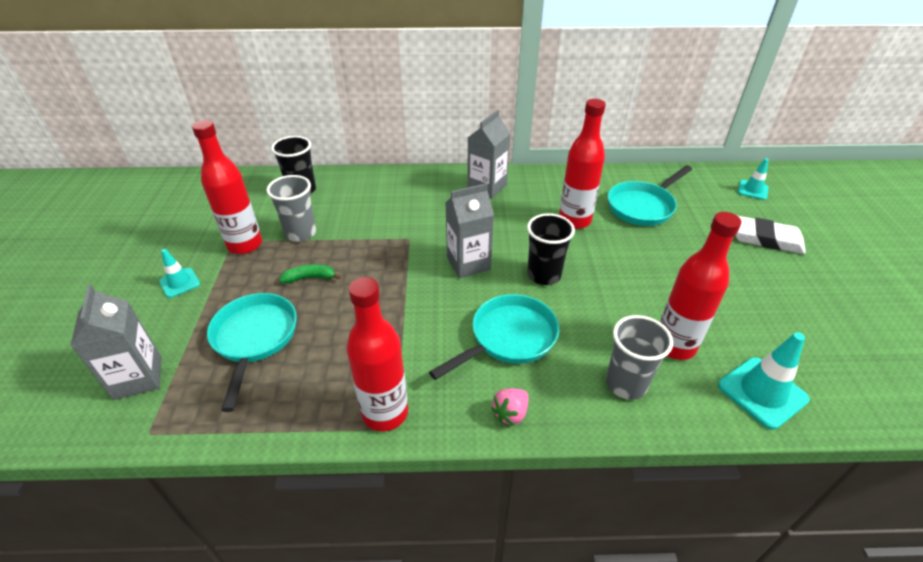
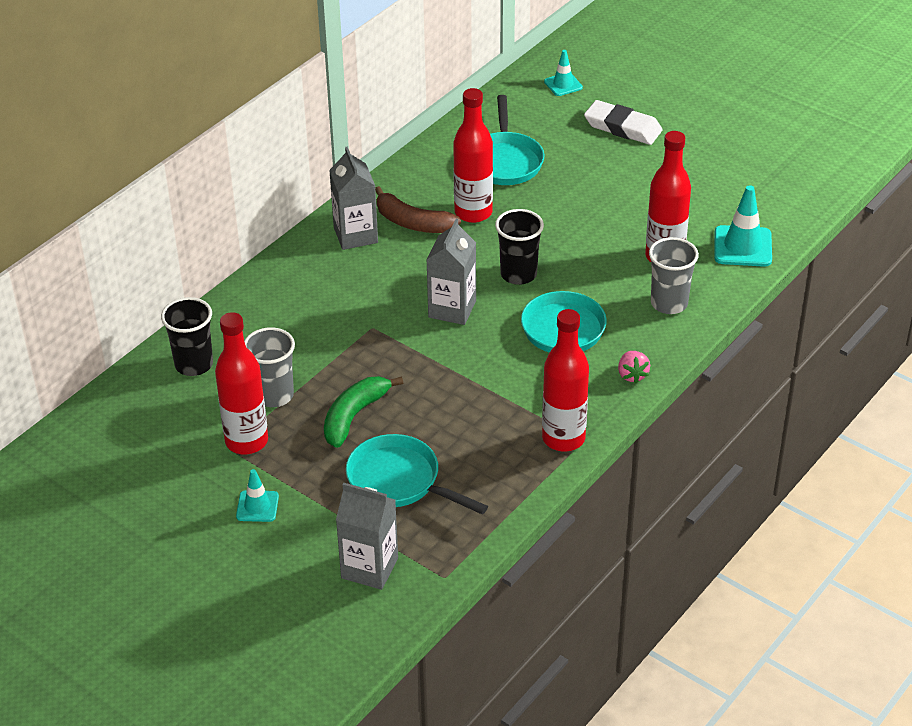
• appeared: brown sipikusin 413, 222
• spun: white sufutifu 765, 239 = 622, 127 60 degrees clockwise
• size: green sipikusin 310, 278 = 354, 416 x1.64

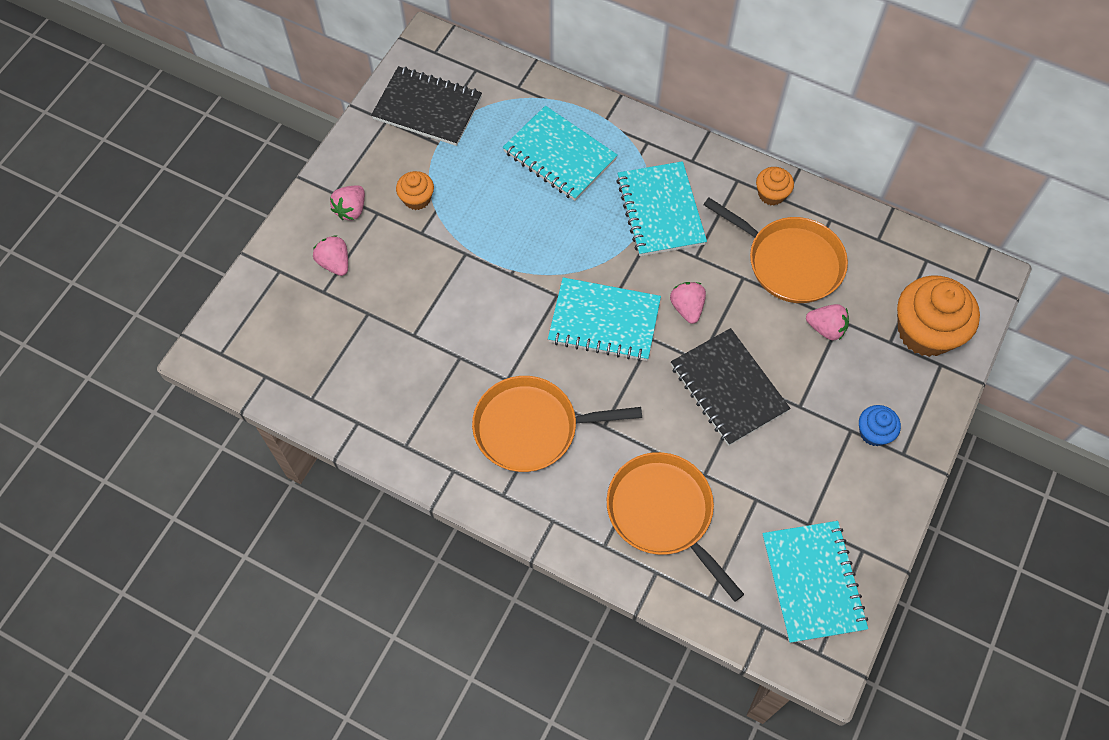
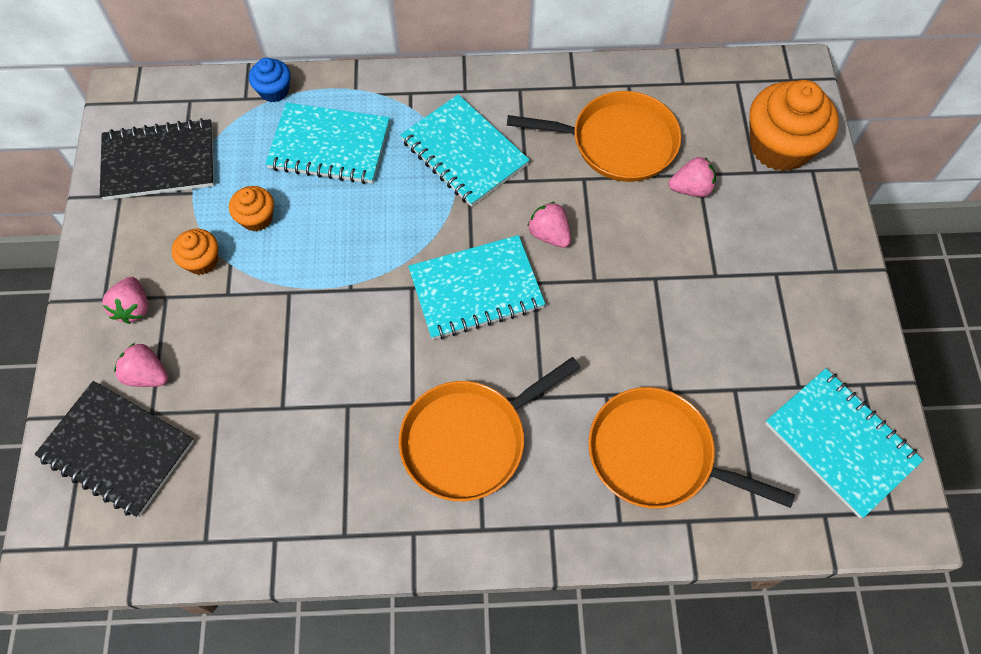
• relocated: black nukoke 728, 388 to 117, 450
• relocated: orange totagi 771, 194 to 257, 218
• relocated: blue totagi 874, 432 to 274, 91

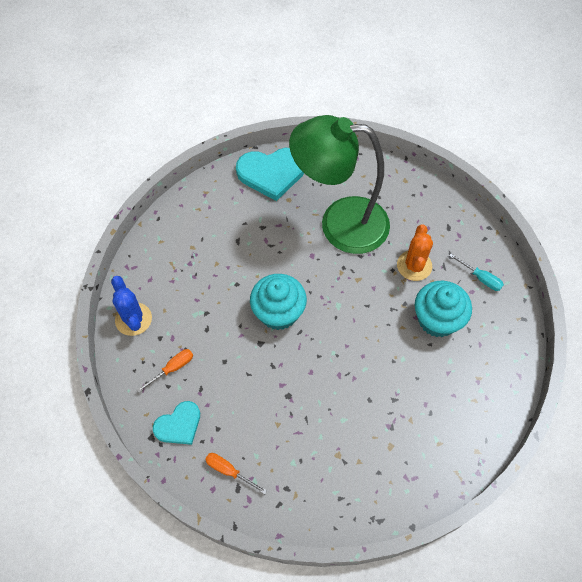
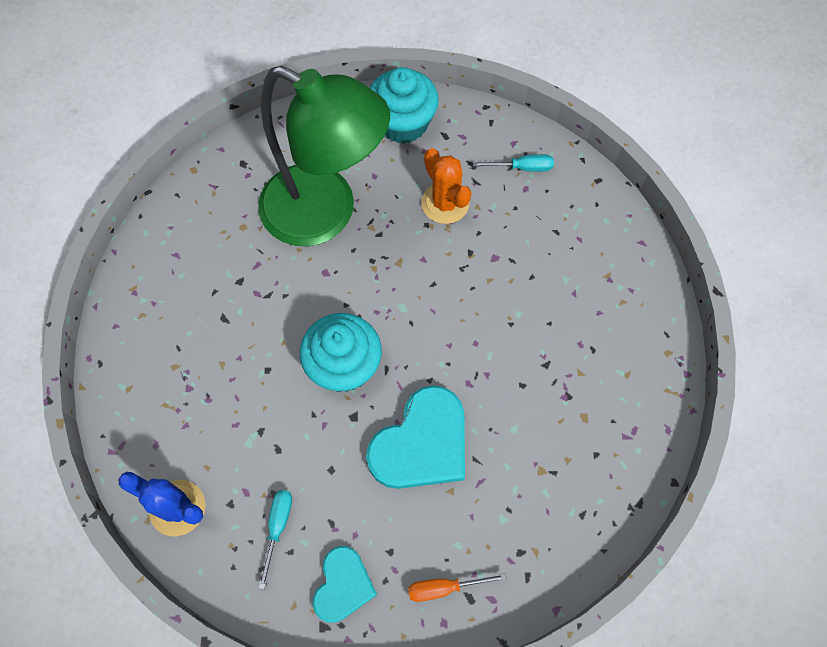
• relocated: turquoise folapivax 271, 173 to 422, 443
• relocated: turquoise totagi 437, 319 to 403, 123
• colour: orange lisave 172, 368 to turquoise lisave 278, 527
• spun: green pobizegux 340, 224 = 325, 214 120 degrees counterclockwise

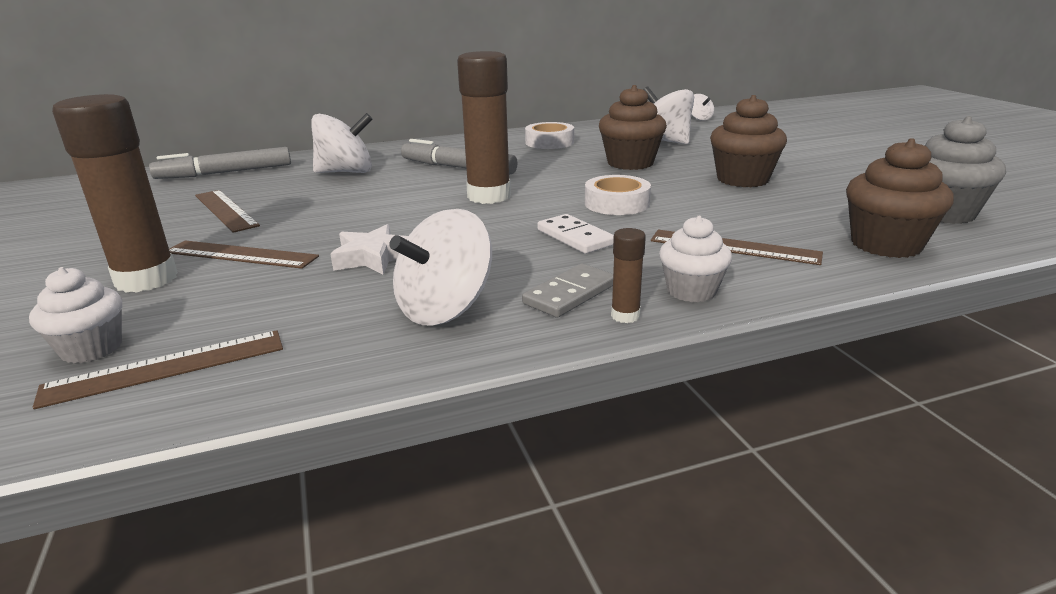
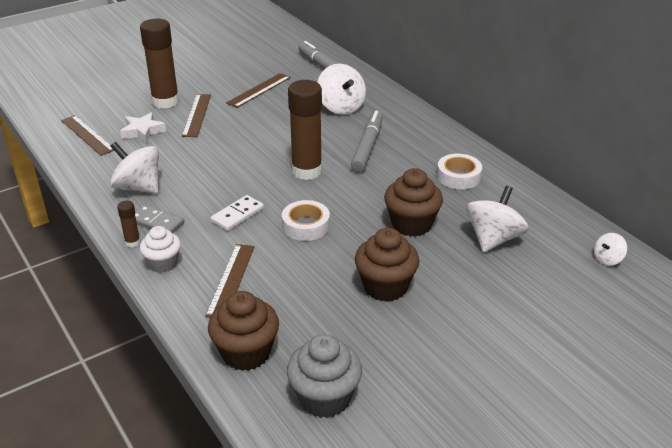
• missing: white totagi 91, 348
• relocated: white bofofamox 373, 257 to 143, 131

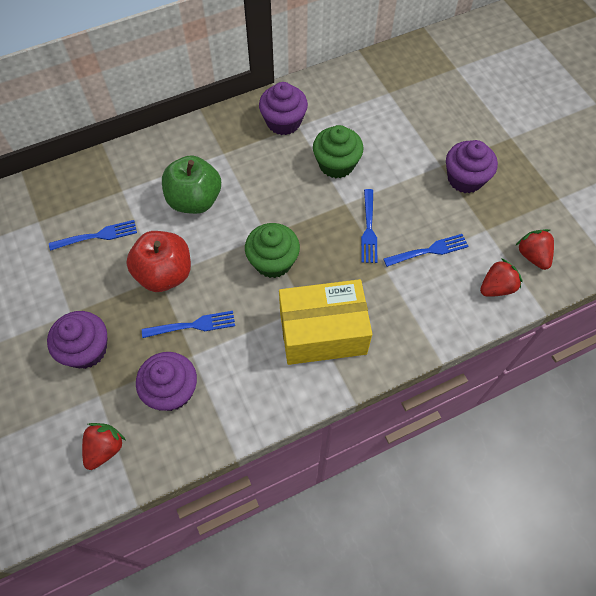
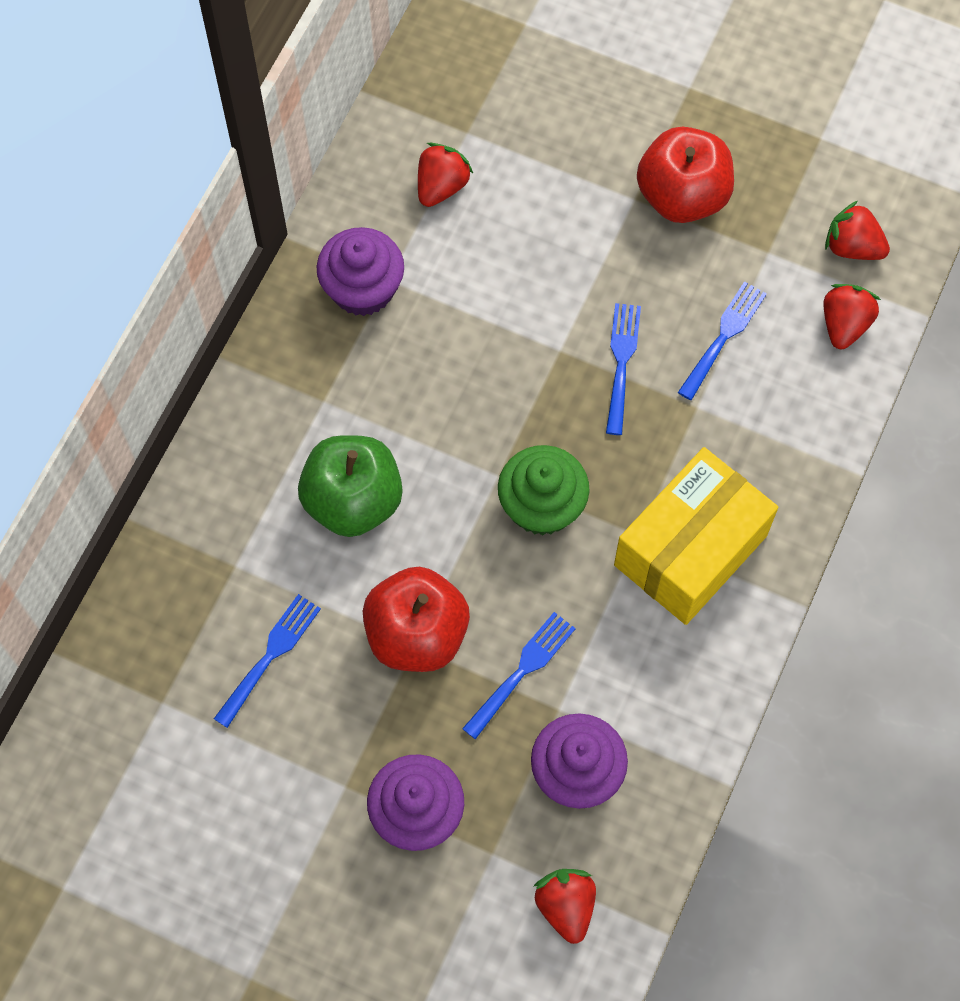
• missing: green totagi 336, 164
• appeared: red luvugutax 441, 186
• exchanged: purple totagi 465, 179 to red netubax 682, 196
• spun: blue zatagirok 368, 228 = 622, 364 135 degrees counterclockwise

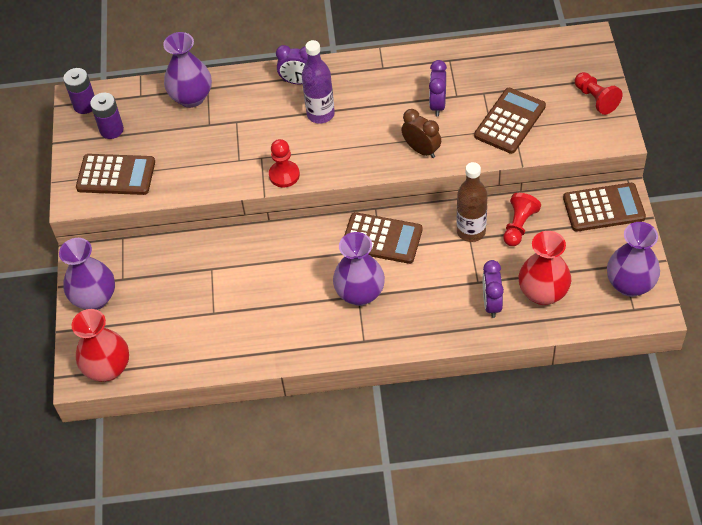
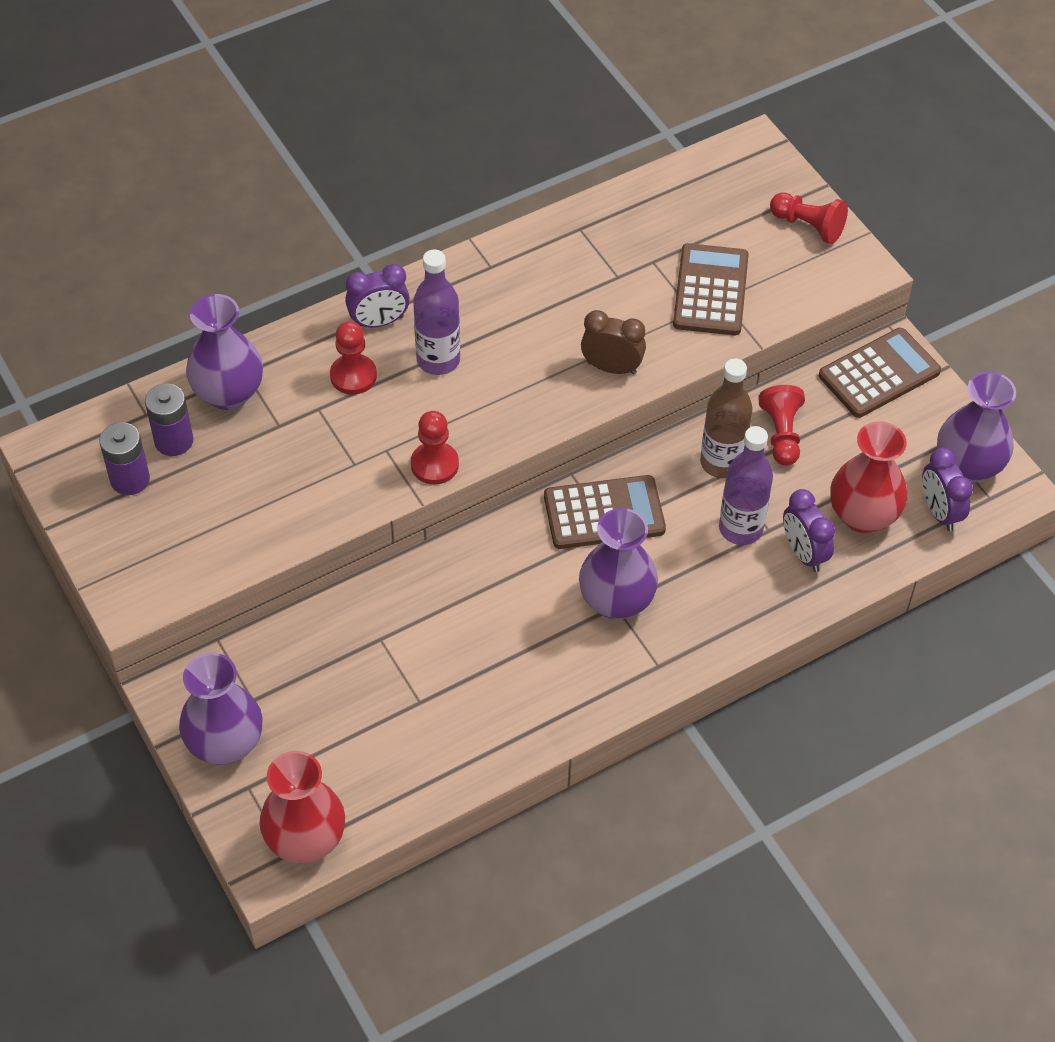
• missing: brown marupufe 116, 175
• appeared: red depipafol 353, 376
• appeared: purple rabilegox 740, 528
• relocated: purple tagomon 85, 105 to 174, 441
• relocated: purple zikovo 437, 105 to 939, 512

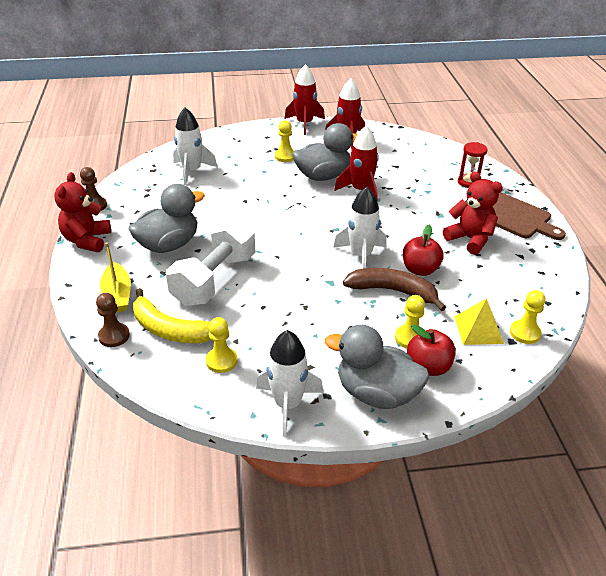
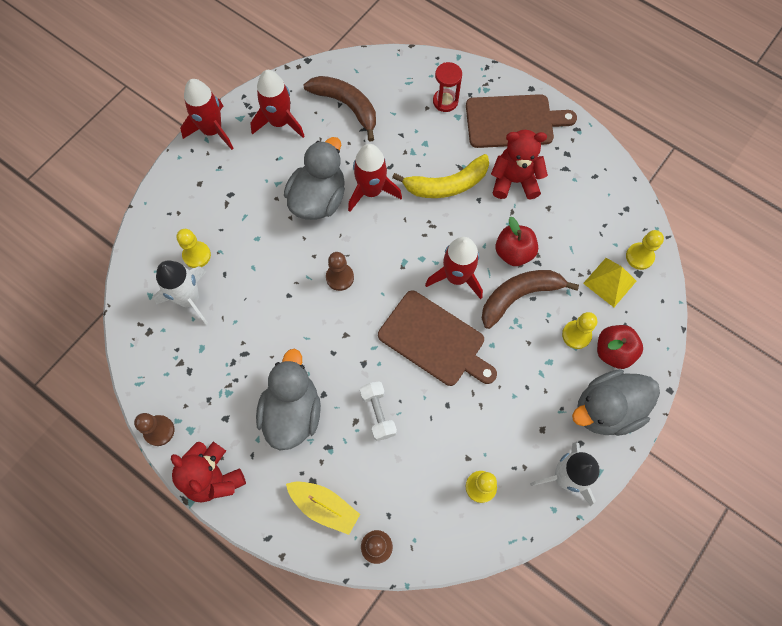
• appeared: brown sipikusin 346, 106
• appeared: brown depipafol 340, 277
• appeared: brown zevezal 435, 340
• relocated: yellow sipikusin 170, 329 to 446, 185
• relocated: yellow depipafol 285, 156 to 197, 255
• colour: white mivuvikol 361, 255 to red mivuvikol 456, 277
• size: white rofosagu 214, 279 = 378, 413 x0.50

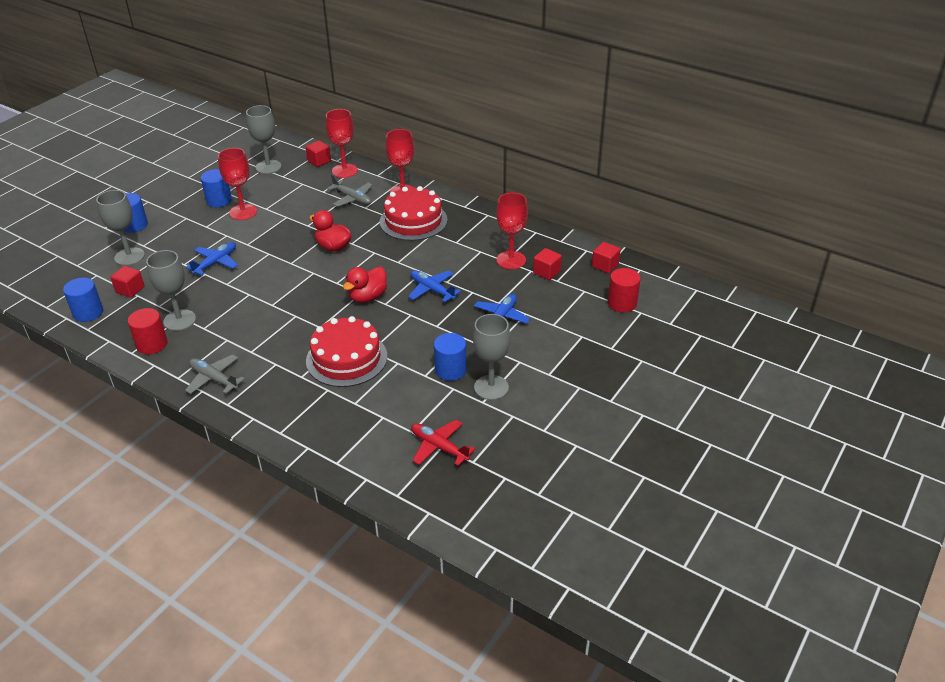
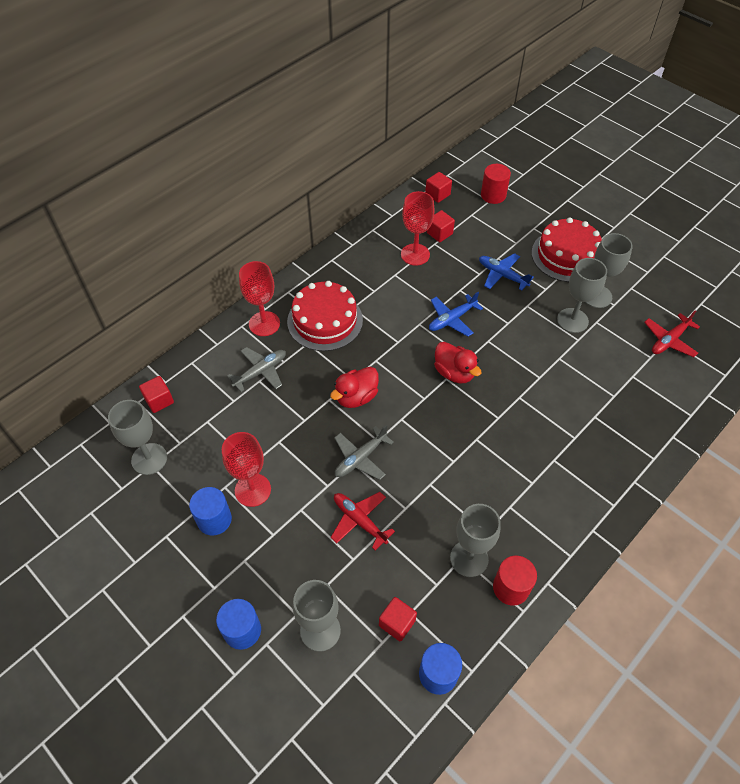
• missing: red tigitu 344, 171
• relocated: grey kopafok 214, 379 to 360, 458
• relocated: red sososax 346, 358 to 567, 255
• exchanged: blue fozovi 450, 370 to grey tigitu 572, 320
• colour: blue kopafok 216, 263 to red kopafok 359, 520

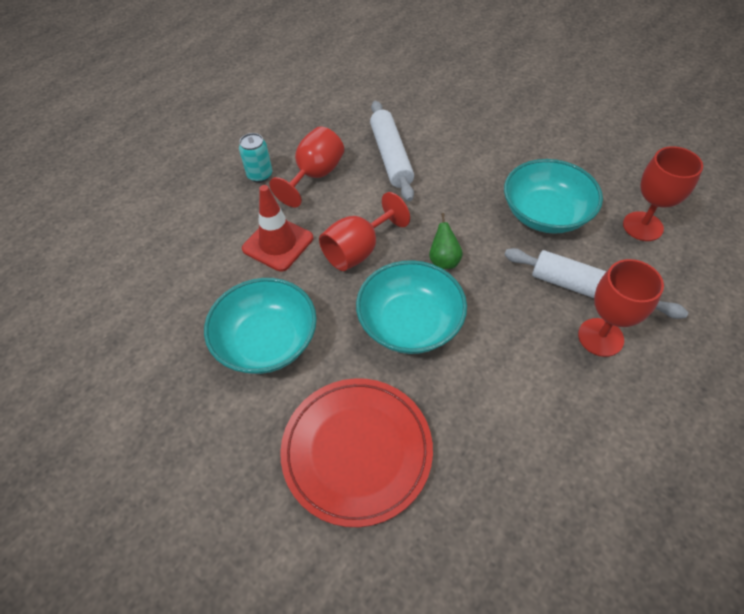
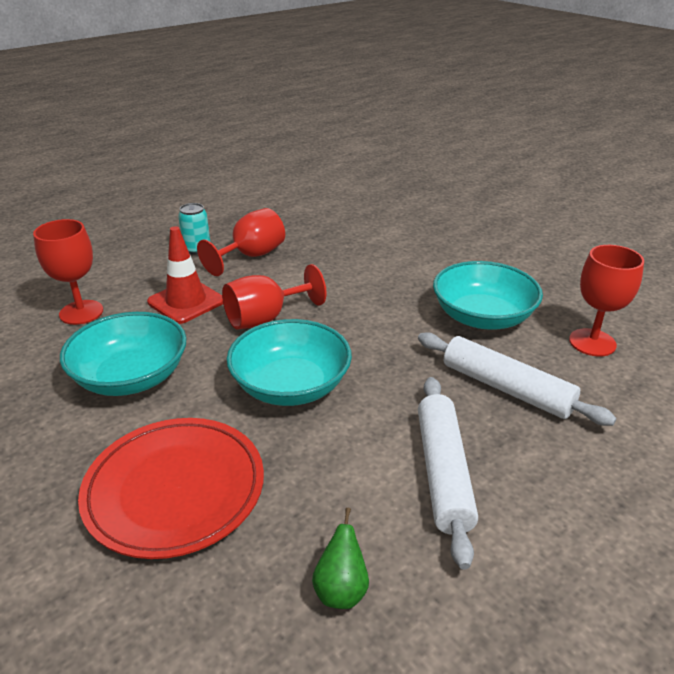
• relocated: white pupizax 391, 156 to 443, 472
• relocated: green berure 444, 261 to 341, 590
• relocated: red tigitu 600, 337 to 81, 312

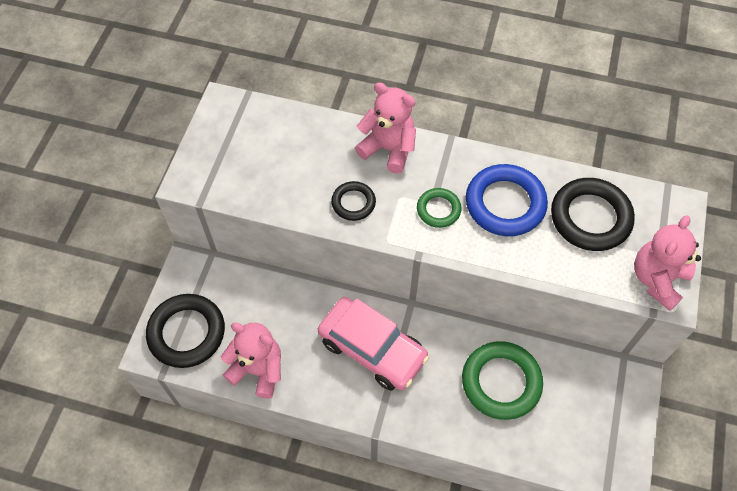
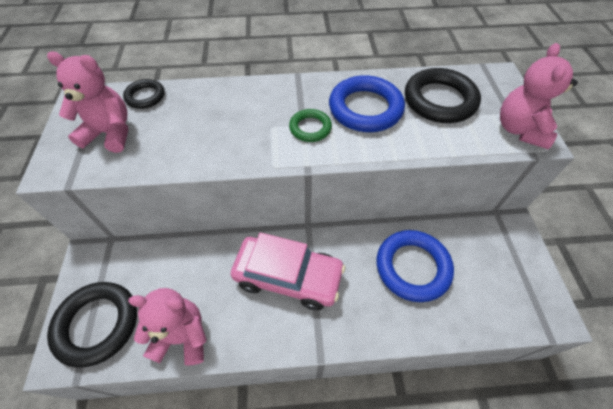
• relocated: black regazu 353, 203 to 145, 96
• relocated: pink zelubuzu 388, 149 to 110, 133
• colour: green regazu 501, 382 to blue regazu 412, 267

